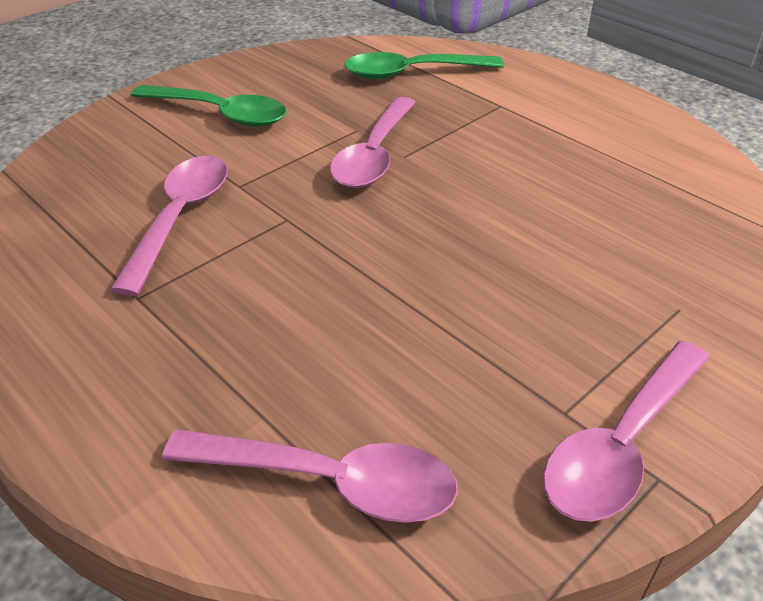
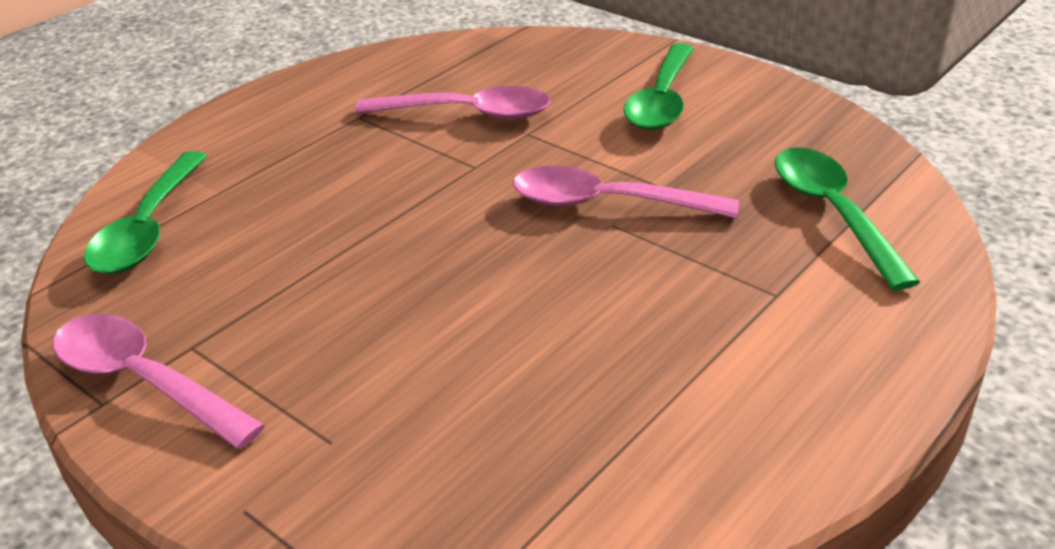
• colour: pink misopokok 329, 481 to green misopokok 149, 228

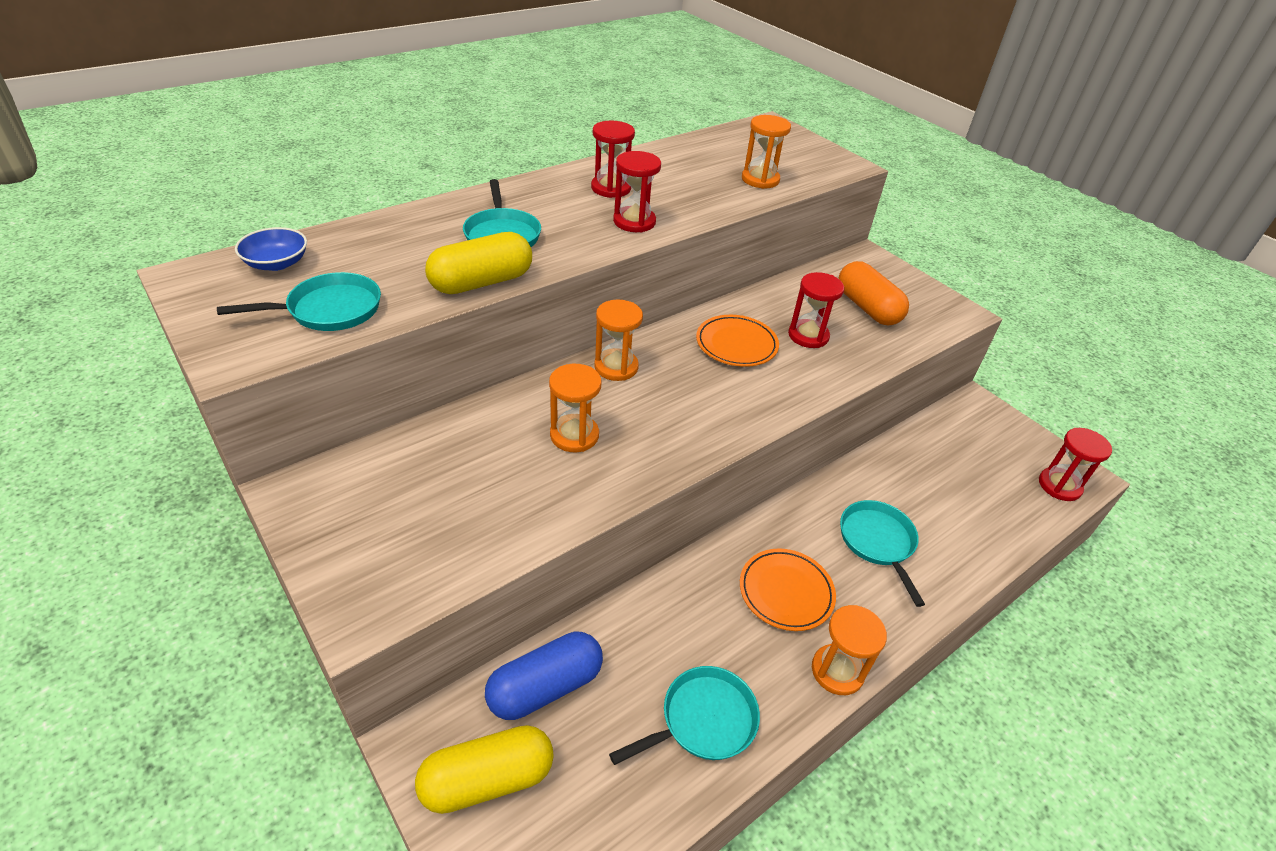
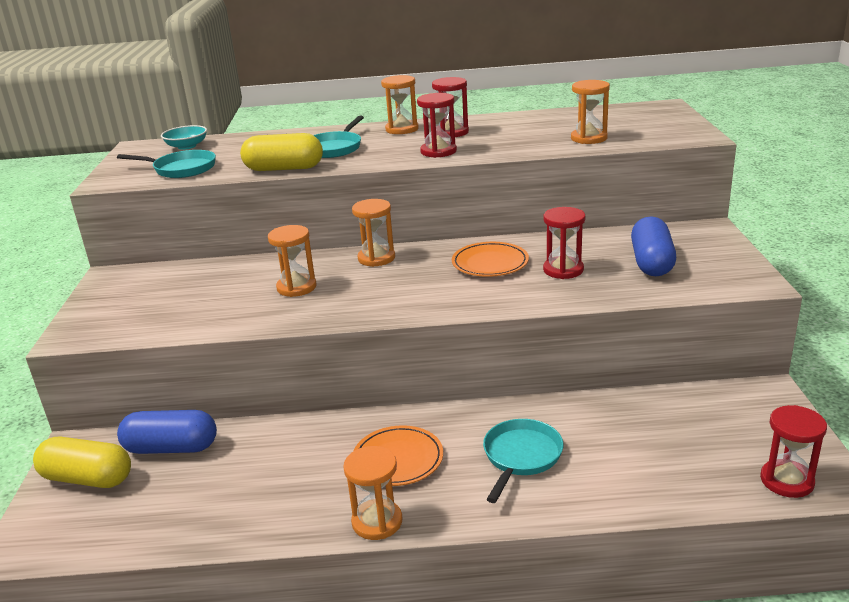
• missing: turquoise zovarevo 702, 721
• appeared: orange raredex 402, 129
• colour: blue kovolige 277, 263 to turquoise kovolige 187, 146
• colour: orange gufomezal 867, 308 to blue gufomezal 651, 262

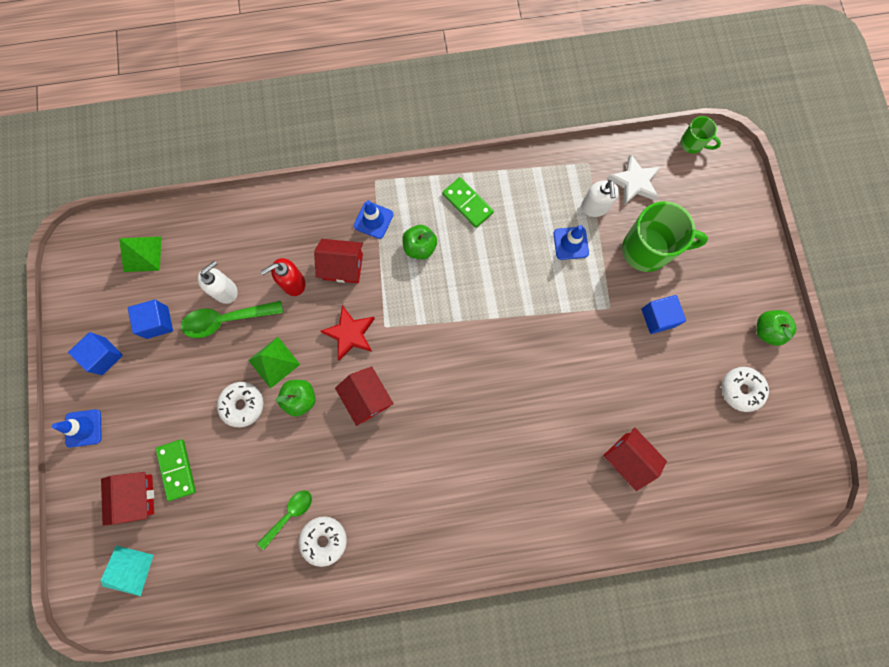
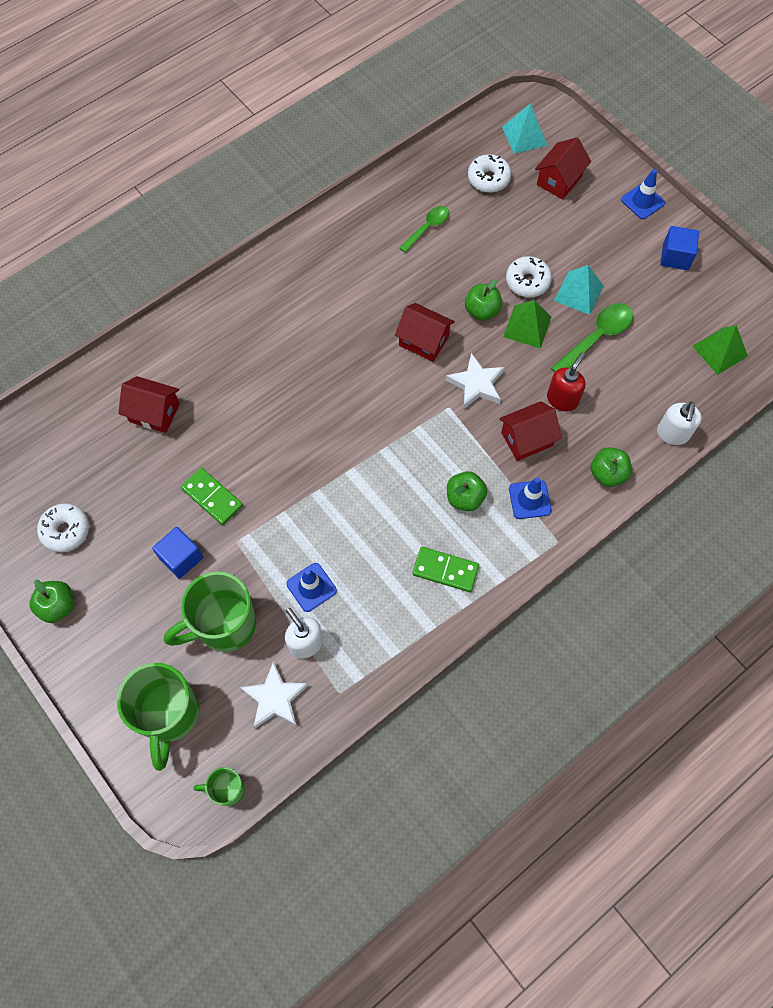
• missing: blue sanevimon 157, 322
• appeared: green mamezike 169, 714
• appeared: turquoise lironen 578, 293
• appeared: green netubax 607, 474
• relocated: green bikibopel 177, 469 to 212, 497
• relocated: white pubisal 225, 290 to 672, 434
• relocated: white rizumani 324, 540 to 488, 179
• colour: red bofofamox 350, 334 to white bofofamox 476, 384
• spun: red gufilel 136, 496 = 559, 180 75 degrees clockwise
• spun: green misopokok 290, 514 = 427, 228 150 degrees counterclockwise

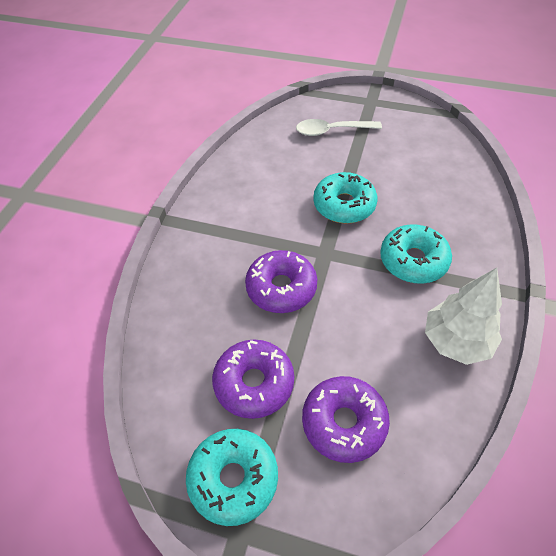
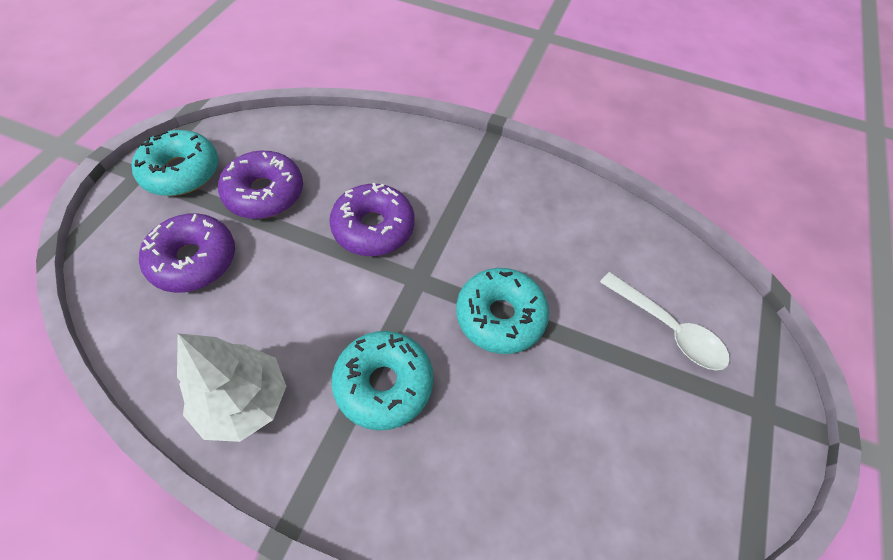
• spun: white misopokok 332, 131 = 668, 329 135 degrees clockwise

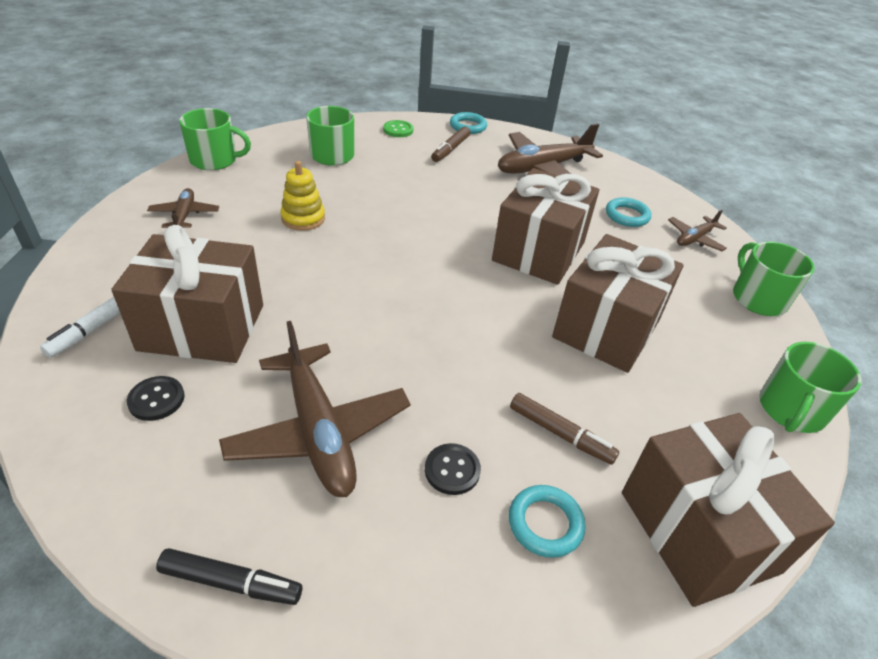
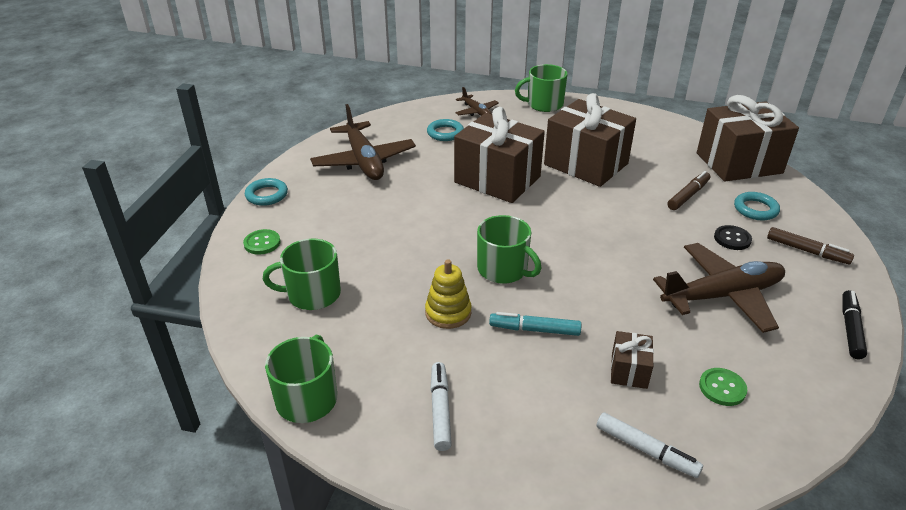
• appeared: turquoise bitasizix 535, 330
• relocated: brown bitasizix 450, 149 to 807, 251
• relocated: green mamezike 791, 410 to 503, 269
• exchanged: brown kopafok 184, 215 to white bitasizix 440, 410
• colour: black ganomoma 156, 399 to green ganomoma 722, 388
• size: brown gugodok 202, 327 = 629, 370 x0.45

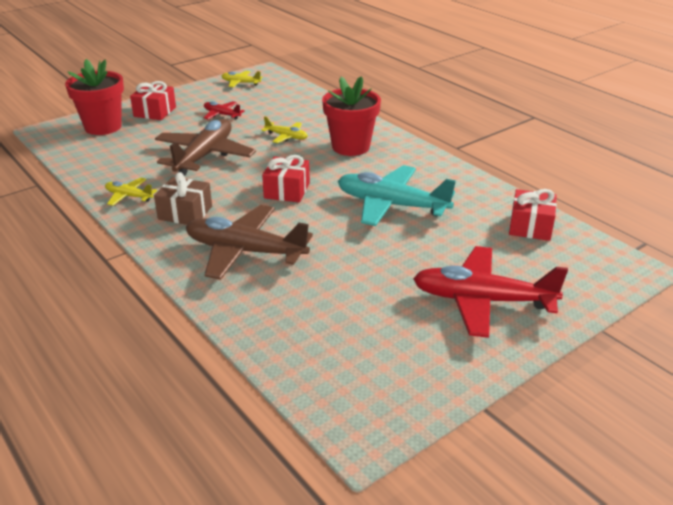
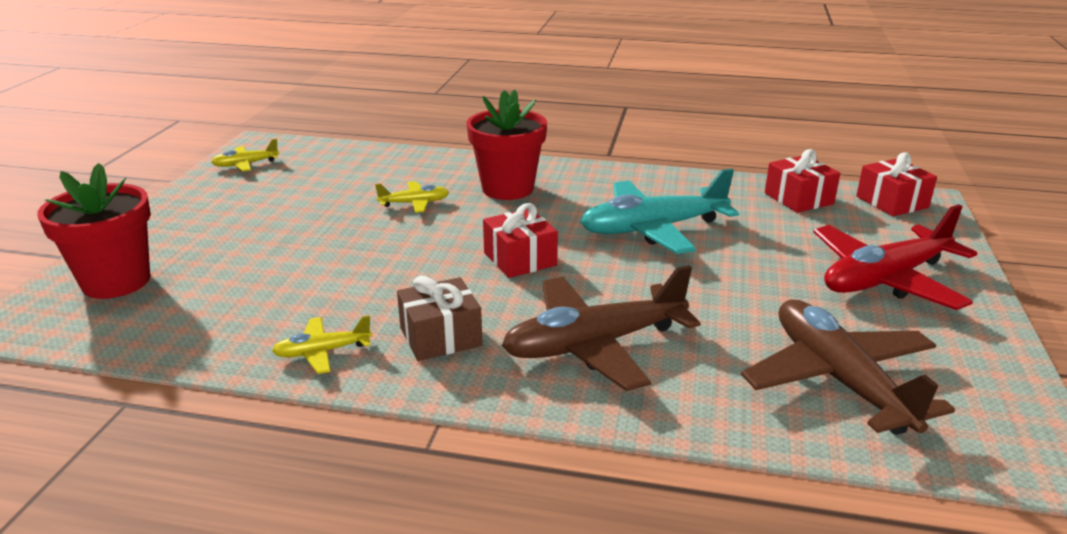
• missing: red kopafok 222, 115
• relocated: red gugodok 155, 112 to 892, 202
• relocated: brown kopafok 204, 156 to 839, 380

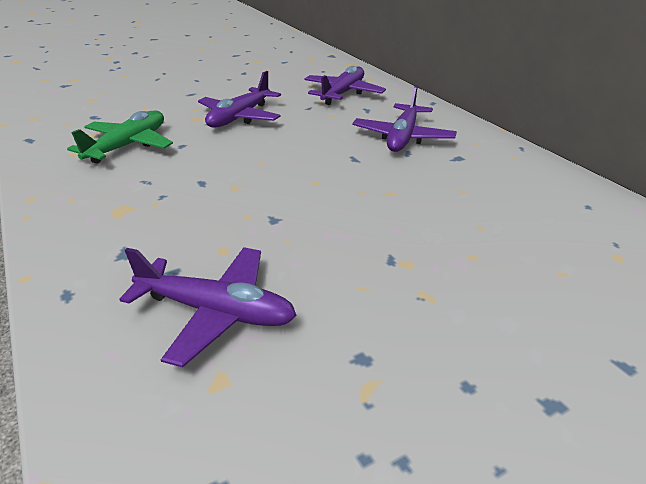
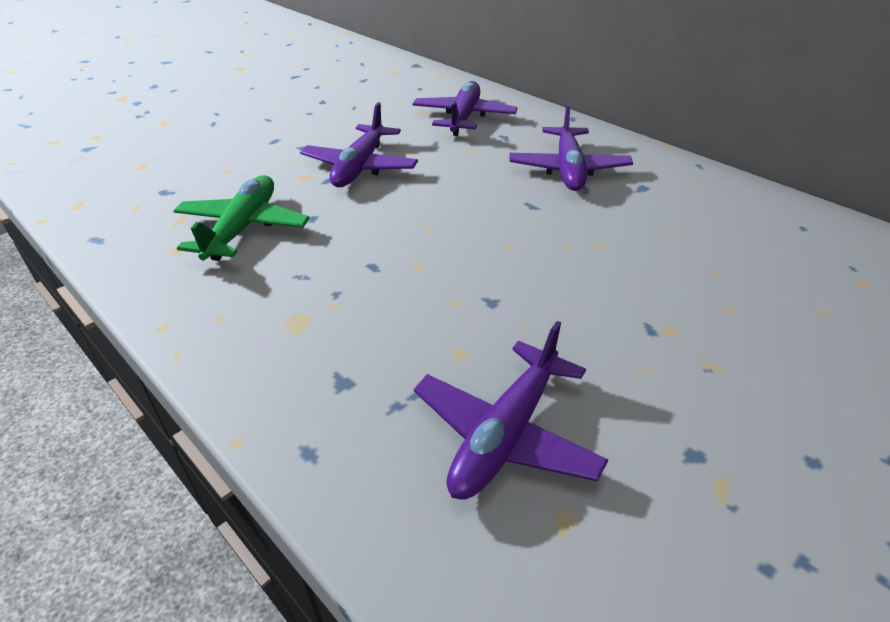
• spun: purple kopafok 217, 312 = 505, 434 120 degrees clockwise

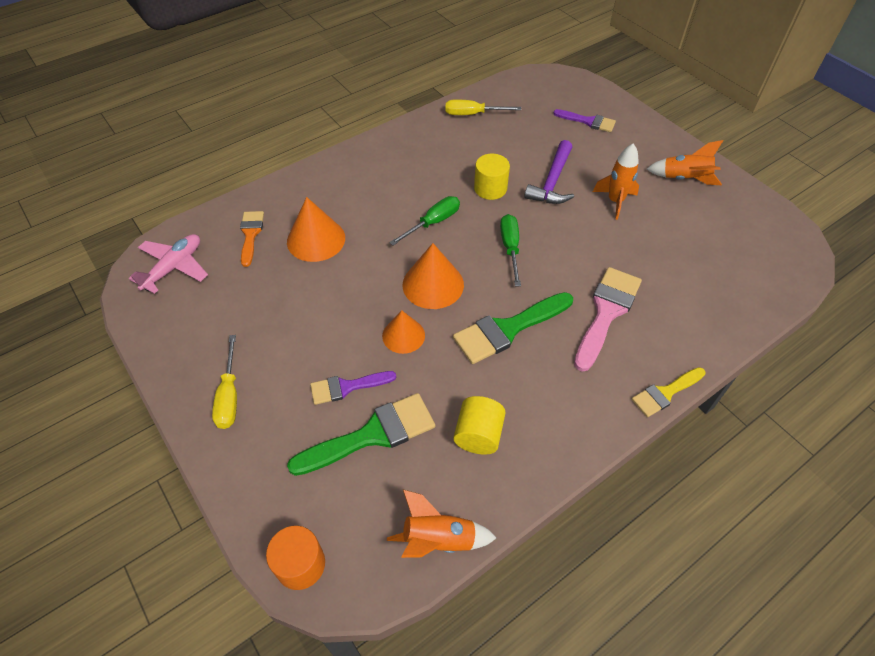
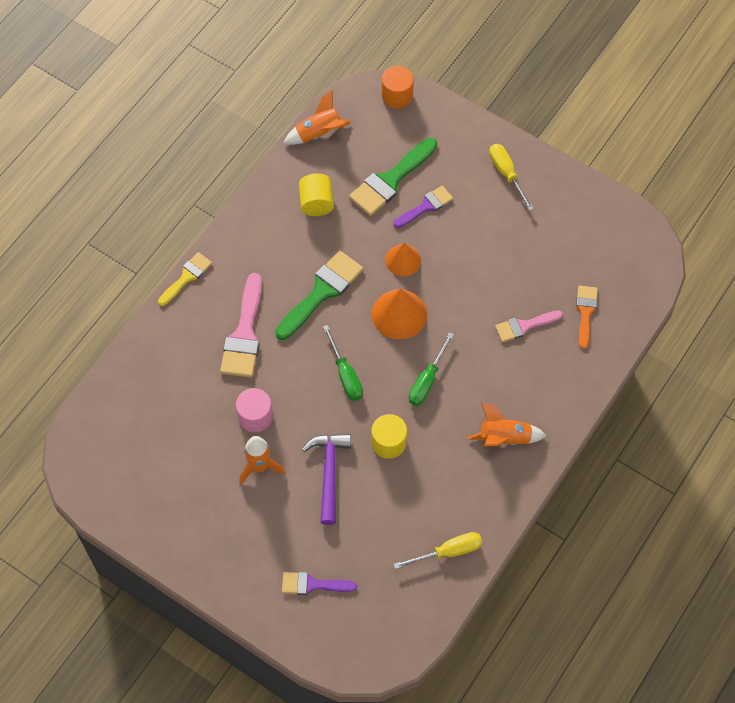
• missing: pink kopafok 174, 267
• appeared: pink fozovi 255, 416
• relocated: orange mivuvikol 684, 179 to 504, 438
• exchanged: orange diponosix 316, 239 to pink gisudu 524, 326
• spun: orange gisudu 250, 234 = 585, 312 150 degrees counterclockwise

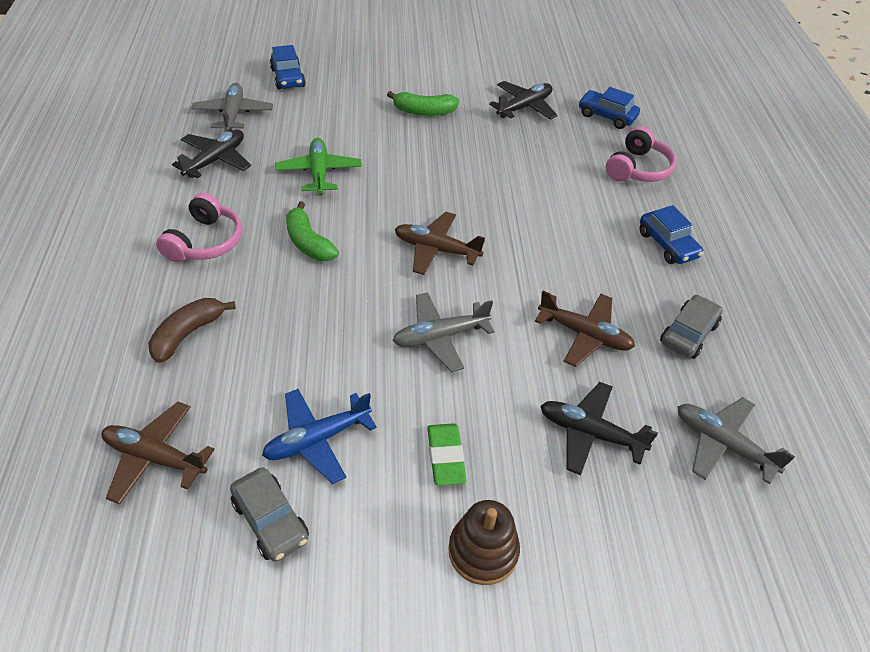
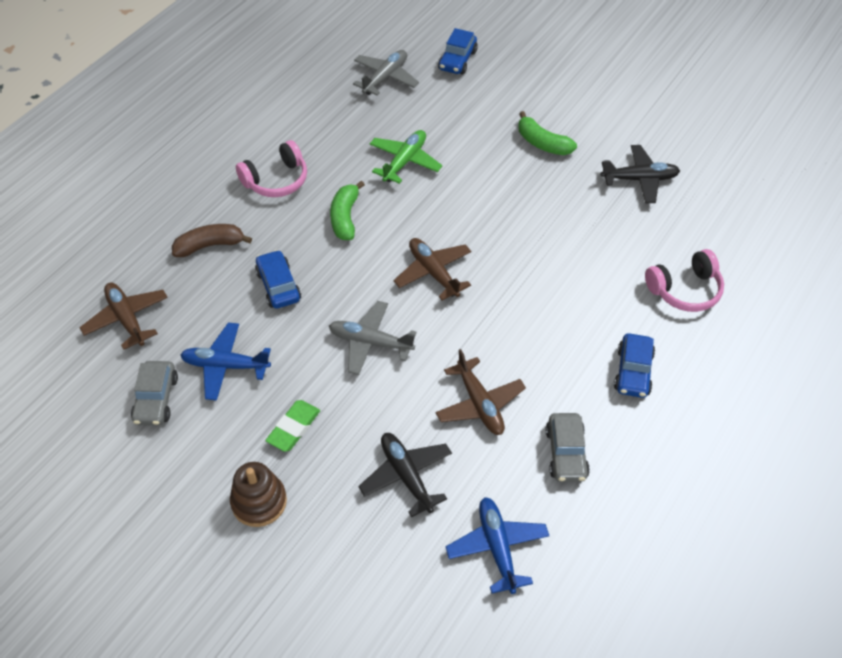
• missing: black kopafok 215, 160
• relocated: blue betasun 606, 116 to 278, 286
• colour: grey kopafok 722, 444 to blue kopafok 497, 547
• spun: grey betasun 688, 334 = 566, 453 105 degrees clockwise

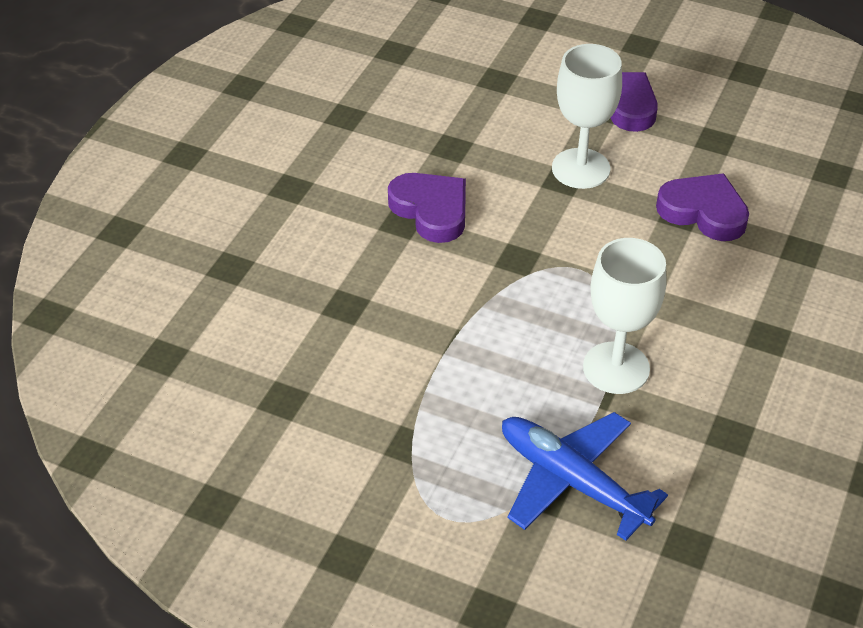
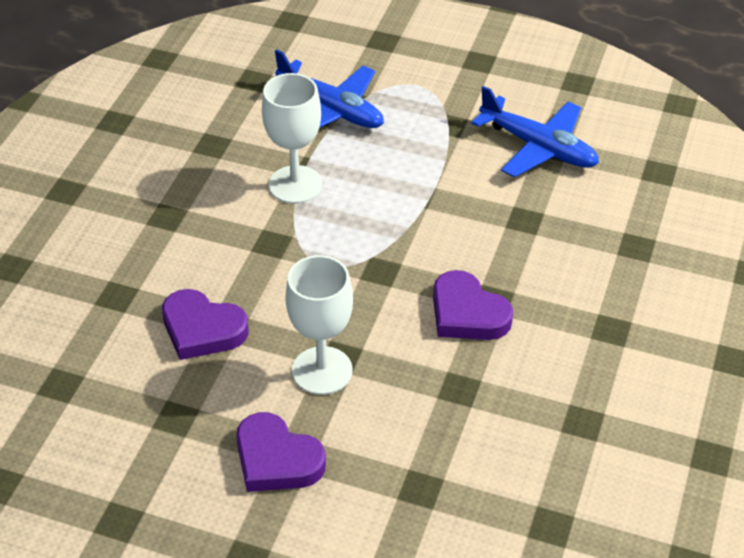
• appeared: blue kopafok 538, 147

